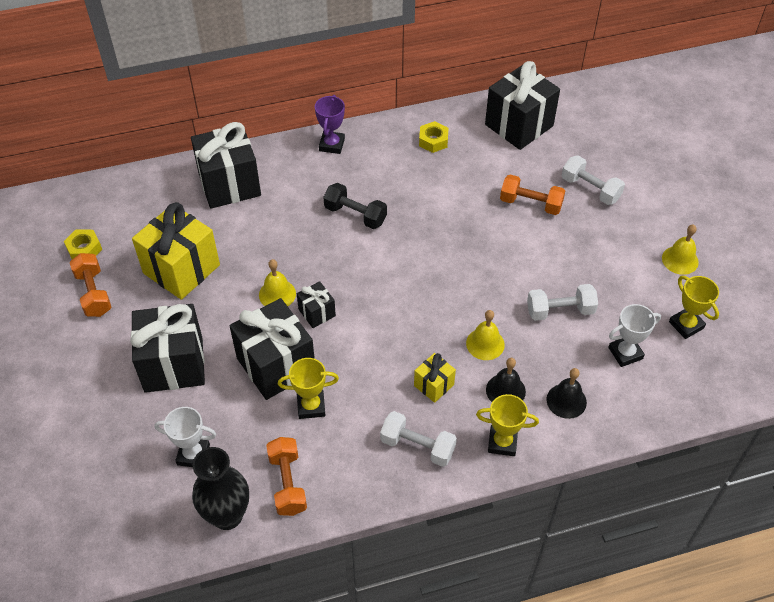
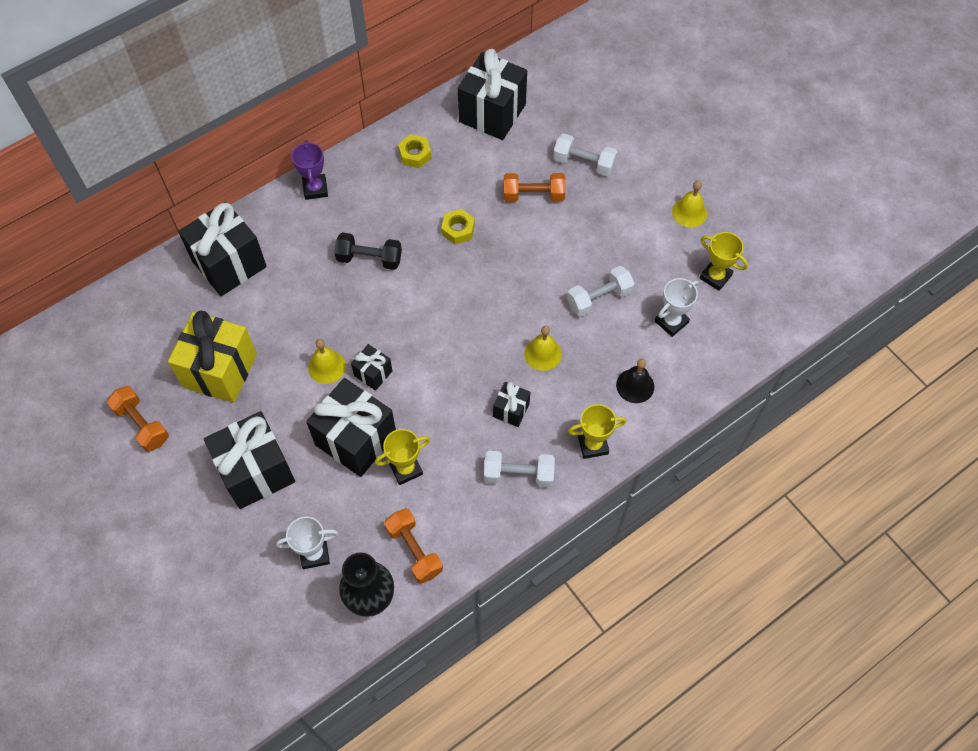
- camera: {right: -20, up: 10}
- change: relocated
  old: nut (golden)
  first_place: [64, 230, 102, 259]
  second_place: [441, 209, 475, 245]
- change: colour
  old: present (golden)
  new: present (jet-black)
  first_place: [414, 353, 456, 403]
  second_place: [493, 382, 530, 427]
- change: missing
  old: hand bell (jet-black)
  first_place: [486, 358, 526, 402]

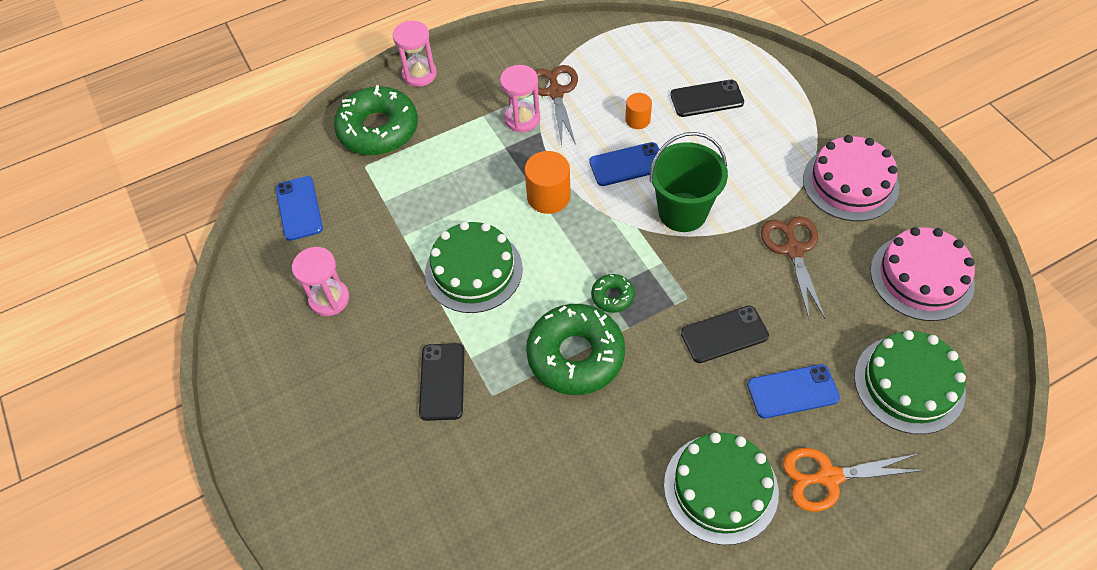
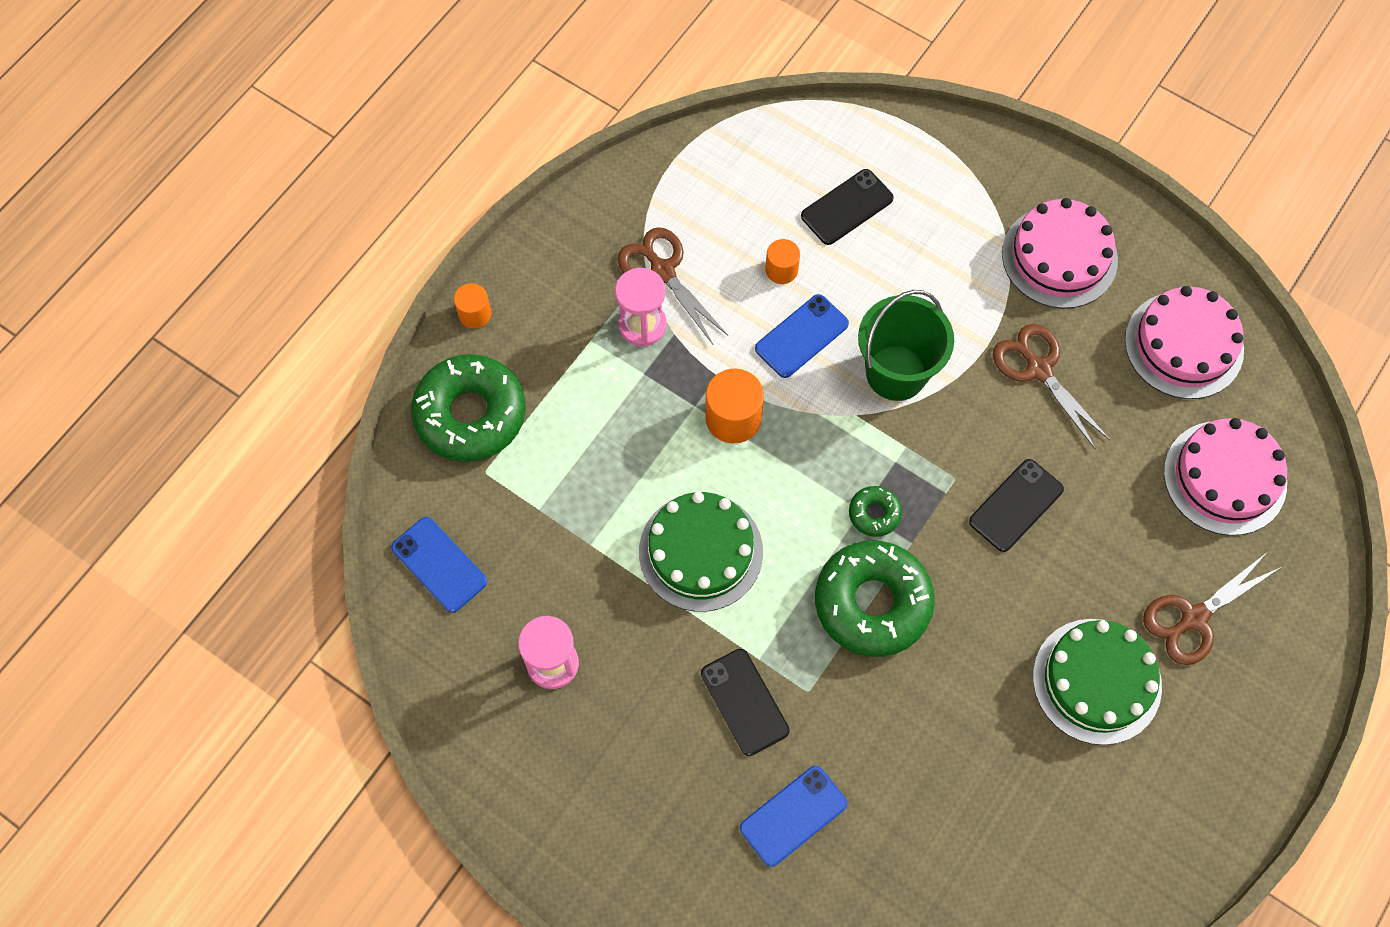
- camera: {right: -30, up: 10}
- change: exchanged
  old: hourglass (rosy)
  new: solid cylinder (orange-coloured)
  first_place: [393, 21, 437, 87]
  second_place: [454, 283, 492, 328]
- change: colour
  old: gateau (leaf-green)
  new: gateau (rosy)
  first_place: [854, 330, 966, 434]
  second_place: [1164, 418, 1287, 536]
- change: relocated
  old: smartphone (cobalt)
  first_place: [747, 364, 840, 419]
  second_place: [740, 766, 847, 867]
- change: colour
  old: pair of scissors (orange-coloured)
  new: pair of scissors (brown)
  first_place: [783, 448, 926, 512]
  second_place: [1143, 554, 1281, 665]

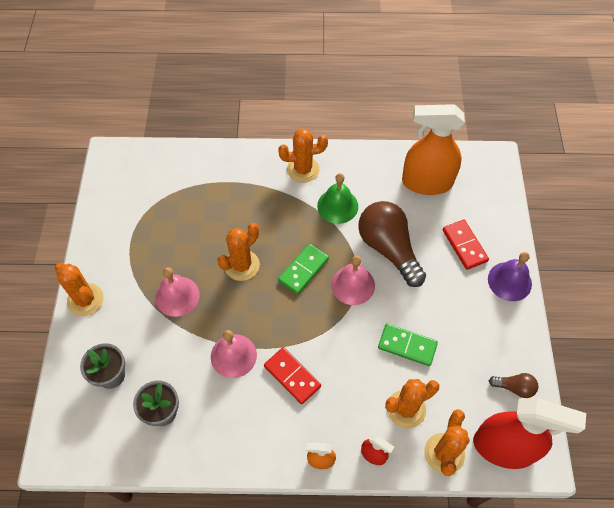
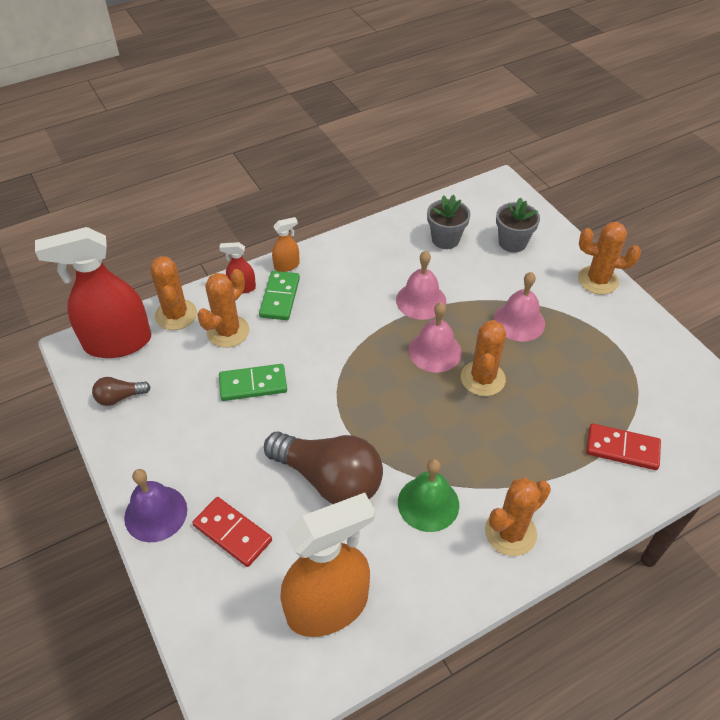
- camera: {right: 150, up: -10}
- change: relocated
  old: domino tile (leaf-green)
  first_place: [278, 244, 329, 295]
  second_place: [259, 271, 300, 320]
- change: relocated
  old: hand bell (rosy)
  first_place: [331, 256, 375, 305]
  second_place: [408, 302, 462, 372]
- change: relocated
  old: domino tile (crimson)
  first_place: [264, 347, 321, 404]
  second_place: [586, 423, 661, 470]

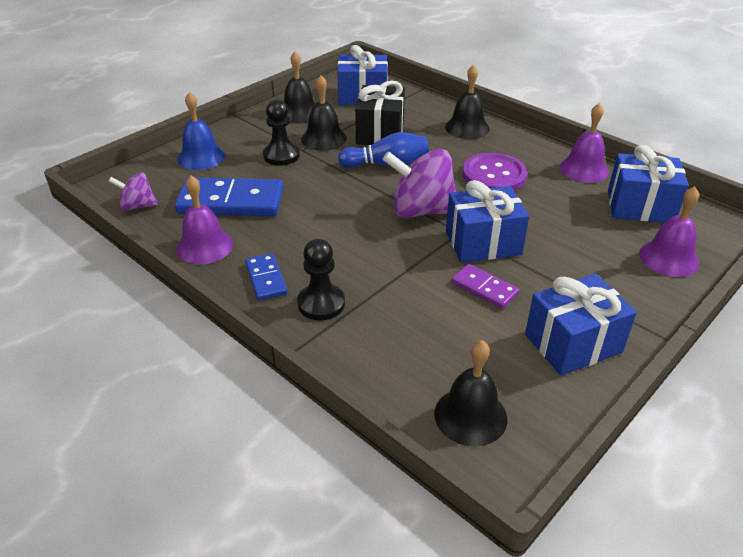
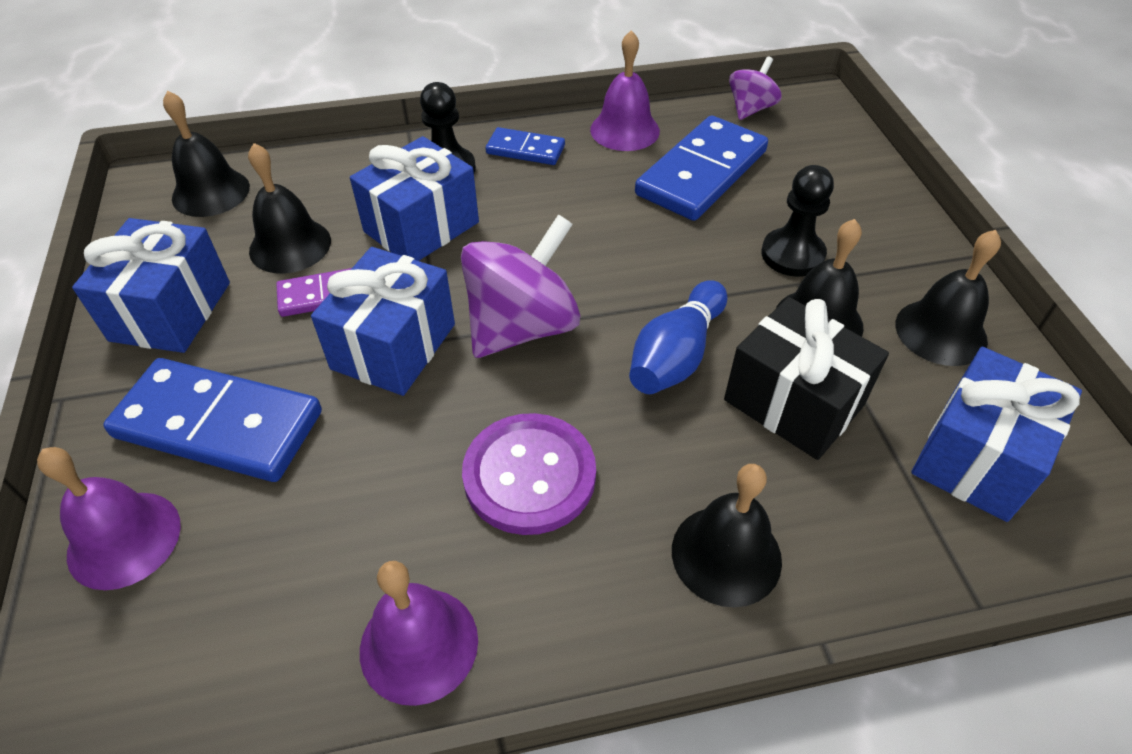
- camera: {right: 125, up: 10}
- change: missing
  old: hand bell (cobalt)
  first_place: [177, 92, 225, 170]
- change: relocated
  old: present (cobalt)
  first_place: [608, 145, 689, 223]
  second_place: [350, 136, 479, 261]
- change: appeared
  new: hand bell (jet-black)
  second_place: [248, 143, 331, 274]
- change: appeared
  new: domino tile (cobalt)
  second_place: [103, 358, 322, 482]

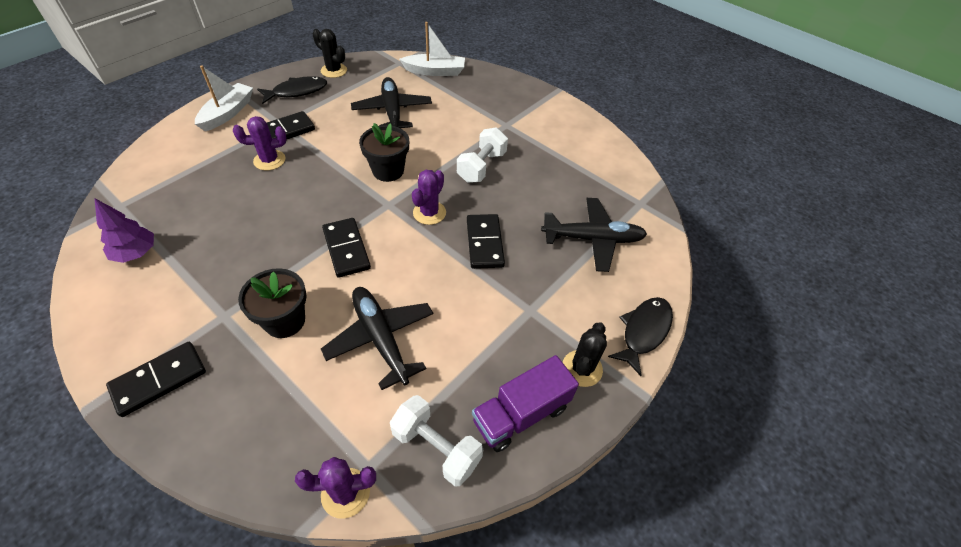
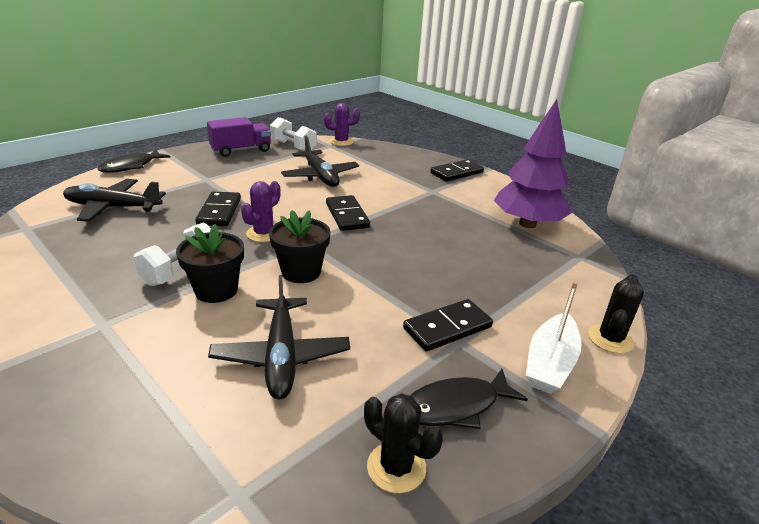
- camera: {right: -175, up: -20}
- change: missing
  old: boat (snow-white)
  first_place: [399, 22, 465, 76]
- change: missing
  old: cactus (royal purple)
  first_place: [233, 116, 287, 171]
- change: size
  old: toy tree (royal purple)
  first_place: [94, 198, 154, 263]
  second_place: [494, 99, 572, 228]
  factor: 1.86
- change: relocated
  old: plant pot (jet-black)
  first_place: [238, 268, 307, 338]
  second_place: [176, 224, 244, 303]
- change: relocated
  old: cactus (jet-black)
  first_place: [563, 322, 607, 387]
  second_place: [588, 274, 644, 354]

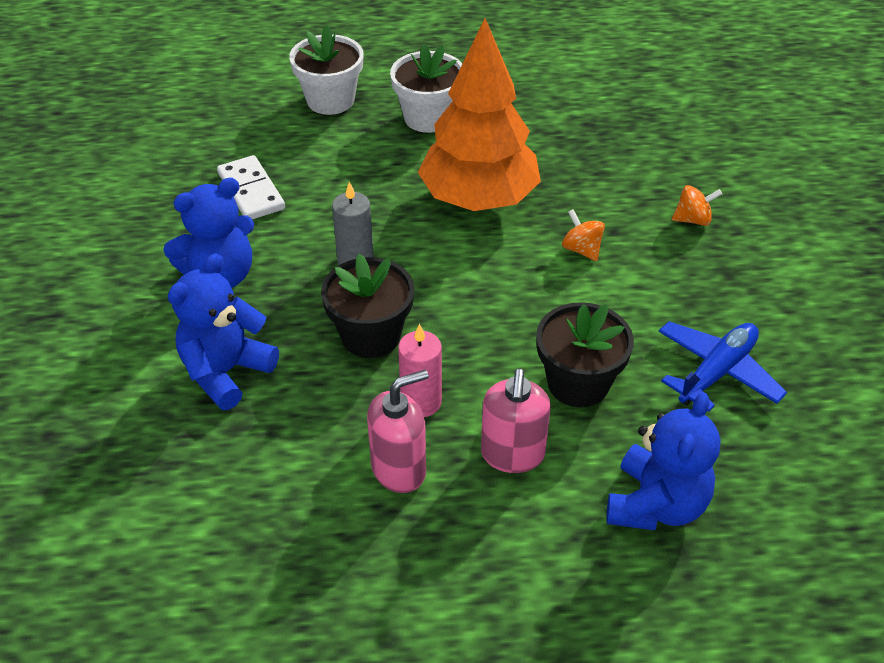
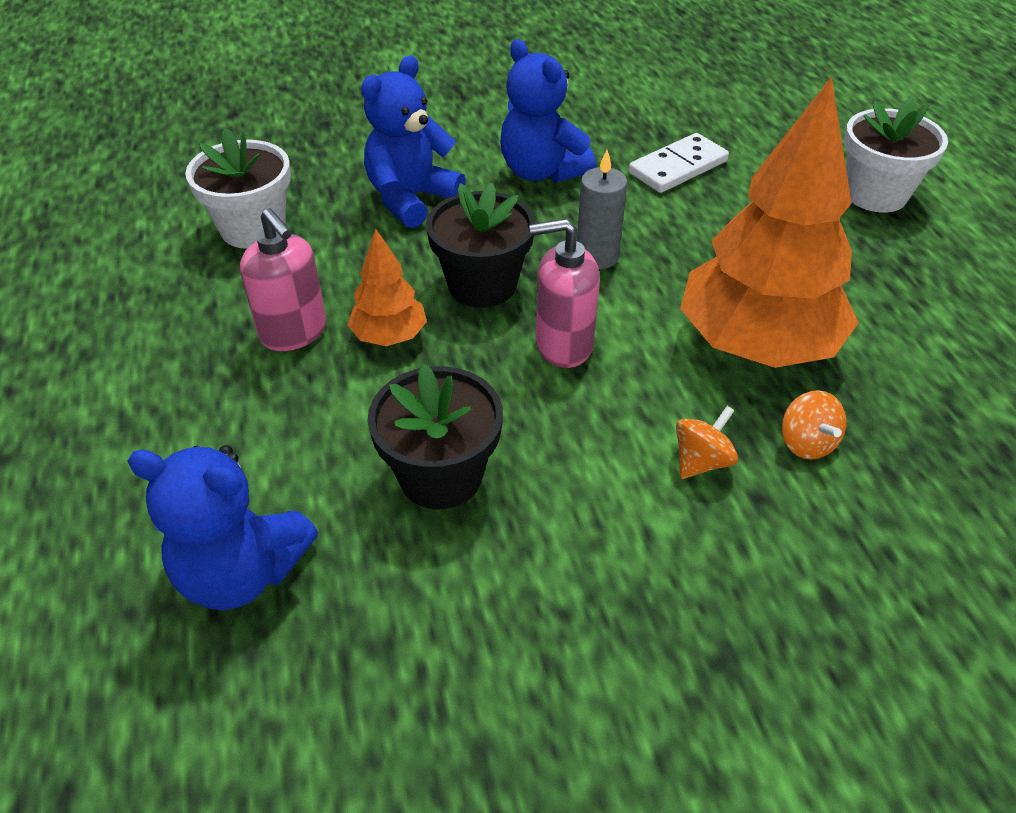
- camera: {right: 80, up: 0}
- change: relocated
  old: plant pot (snow-white)
  first_place: [390, 44, 462, 133]
  second_place: [185, 128, 291, 249]
- change: relocated
  old: whirligig (orange-coloured)
  first_place: [672, 185, 722, 226]
  second_place: [782, 390, 846, 460]
- change: spun
  old: stuffed bear (cobalt)
  first_place: [168, 253, 279, 410]
  second_place: [361, 56, 466, 228]
  degrees: -75
- change: missing
  old: plane (cobalt)
  first_place: [659, 321, 787, 412]
- change: exchanged
  old: pillar candle (rosy)
  new: toy tree (orange-coloured)
  first_place: [398, 324, 442, 417]
  second_place: [348, 228, 427, 346]
- change: relocated
  old: soap dispenser (rosy)
  first_place: [481, 368, 551, 473]
  second_place: [529, 218, 600, 368]

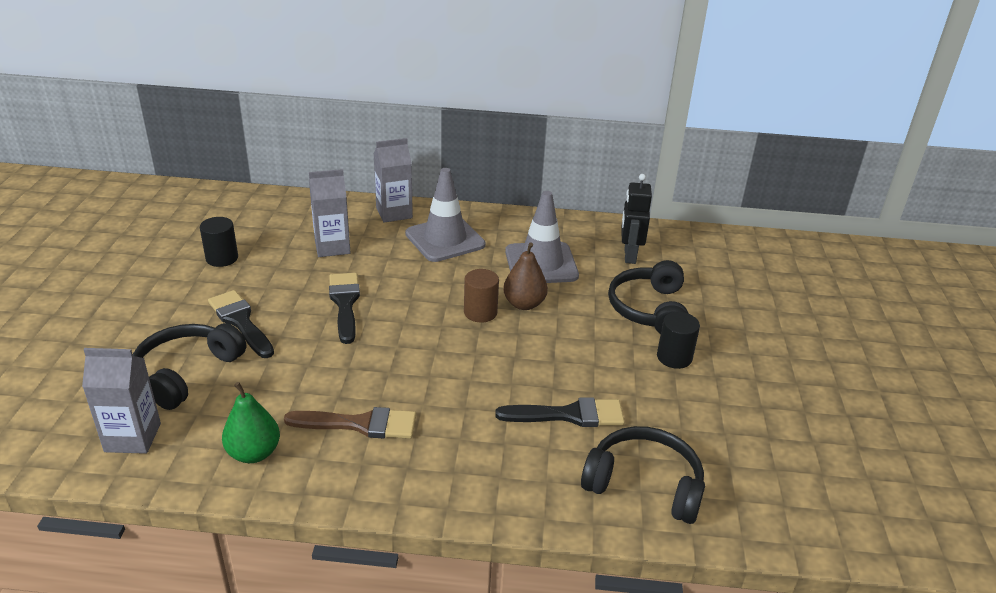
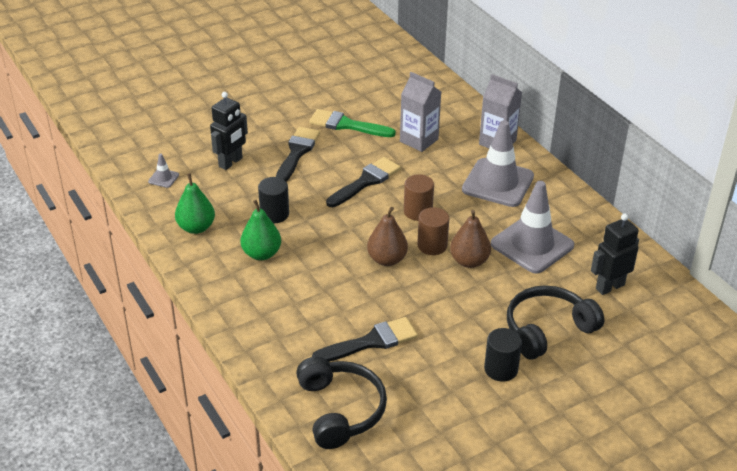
- camera: {right: 55, up: 5}
- change: relocated
  old: solid cylinder (jet-black)
  first_place: [200, 217, 238, 267]
  second_place: [258, 177, 289, 223]
- change: exchanged
  old: over-ear headphones (jet-black)
  new: robot figure (jet-black)
  first_place: [133, 323, 246, 410]
  second_place: [210, 92, 248, 170]
- change: exchanged
  old: juice carton (ash-grey)
  new: traffic cone (ash-grey)
  first_place: [82, 348, 161, 454]
  second_place: [148, 153, 179, 188]
- change: spun
  old: paintbrush (jet-black)
  first_place: [495, 397, 625, 427]
  second_place: [312, 317, 418, 362]
  degrees: -75
- change: exchanged
  old: paintbrush (brown)
  new: pear (leaf-green)
  first_place: [284, 407, 416, 439]
  second_place: [241, 200, 281, 260]
- change: appeared
  new: paintbrush (leaf-green)
  second_place: [309, 109, 396, 137]
- change: appeared
  new: solid cylinder (brown)
  second_place: [404, 174, 434, 221]
- change: appeared
  new: pear (brown)
  second_place: [367, 207, 408, 266]

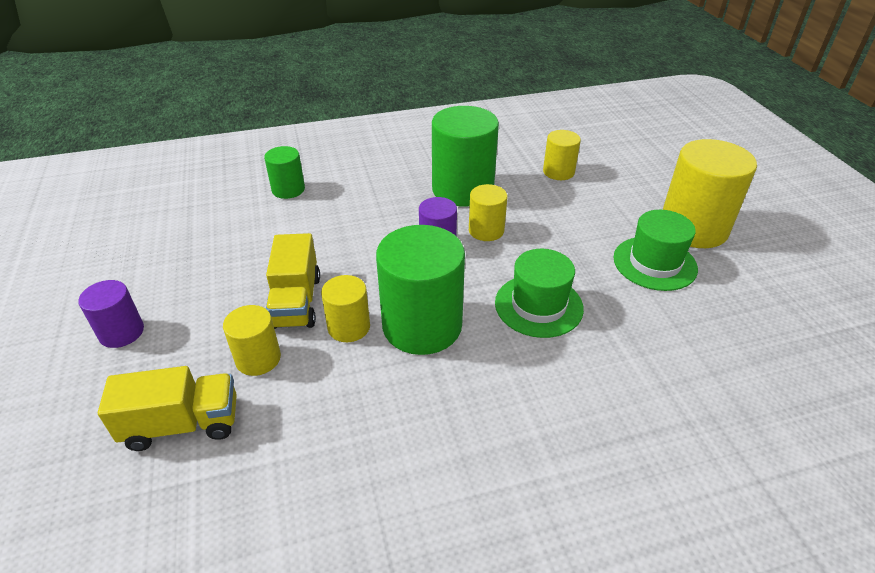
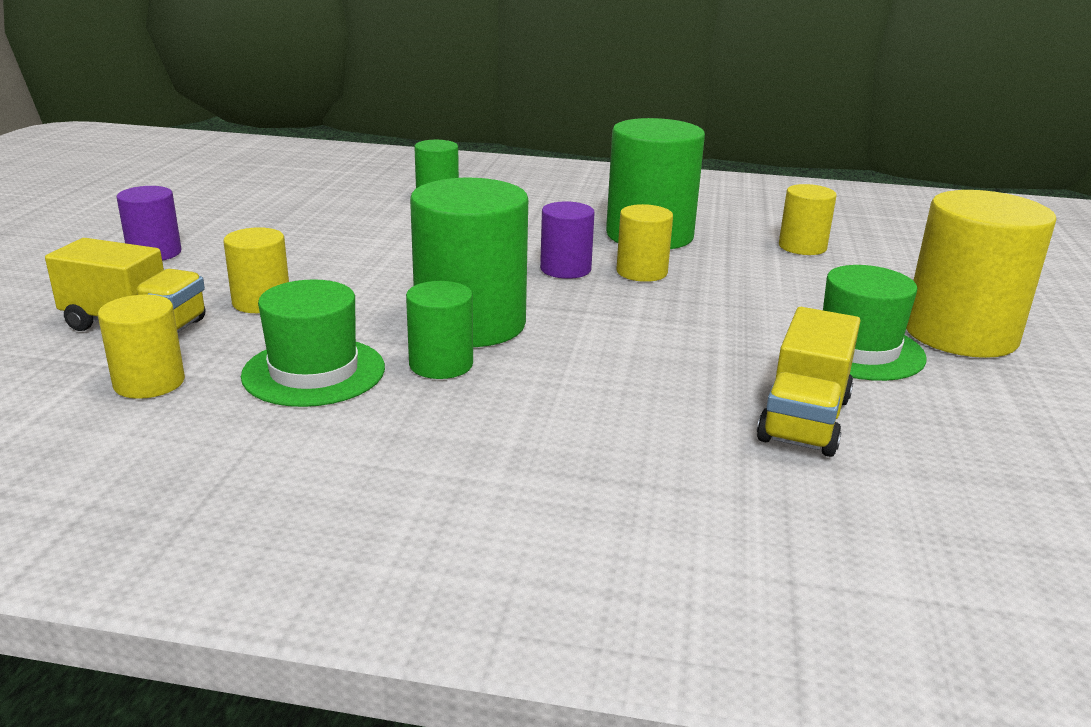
- camera: {right: 25, up: -15}
- change: relocated
  old: lorry (golden)
  first_place: [266, 233, 320, 329]
  second_place: [757, 307, 860, 457]
- change: relocated
  old: top hat (leaf-green)
  first_place: [495, 249, 584, 338]
  second_place: [241, 279, 385, 407]
- change: relocated
  old: solid cylinder (golden)
  first_place: [321, 275, 370, 342]
  second_place: [98, 294, 185, 399]
- change: appeared
  new: solid cylinder (leaf-green)
  second_place: [406, 281, 473, 379]

